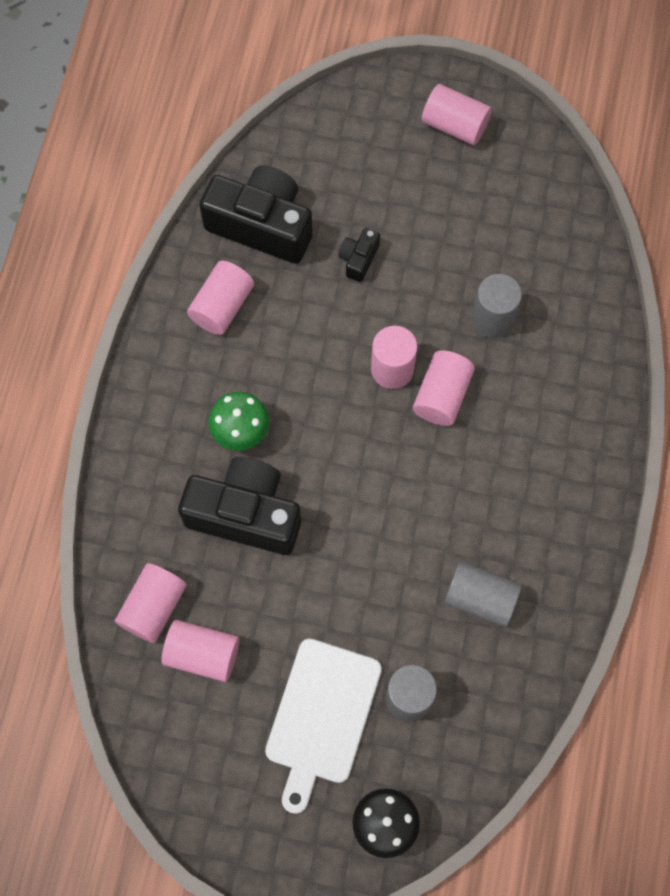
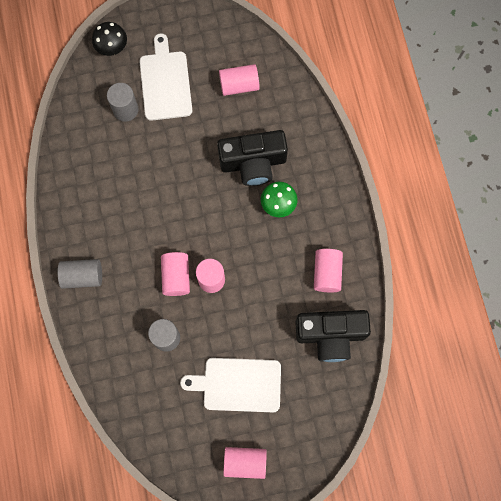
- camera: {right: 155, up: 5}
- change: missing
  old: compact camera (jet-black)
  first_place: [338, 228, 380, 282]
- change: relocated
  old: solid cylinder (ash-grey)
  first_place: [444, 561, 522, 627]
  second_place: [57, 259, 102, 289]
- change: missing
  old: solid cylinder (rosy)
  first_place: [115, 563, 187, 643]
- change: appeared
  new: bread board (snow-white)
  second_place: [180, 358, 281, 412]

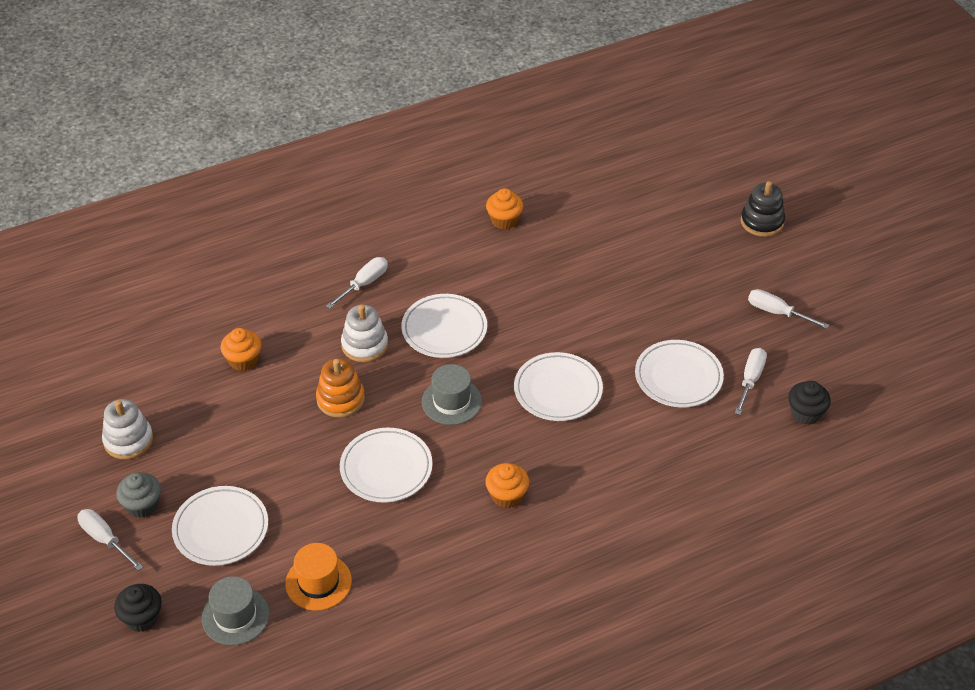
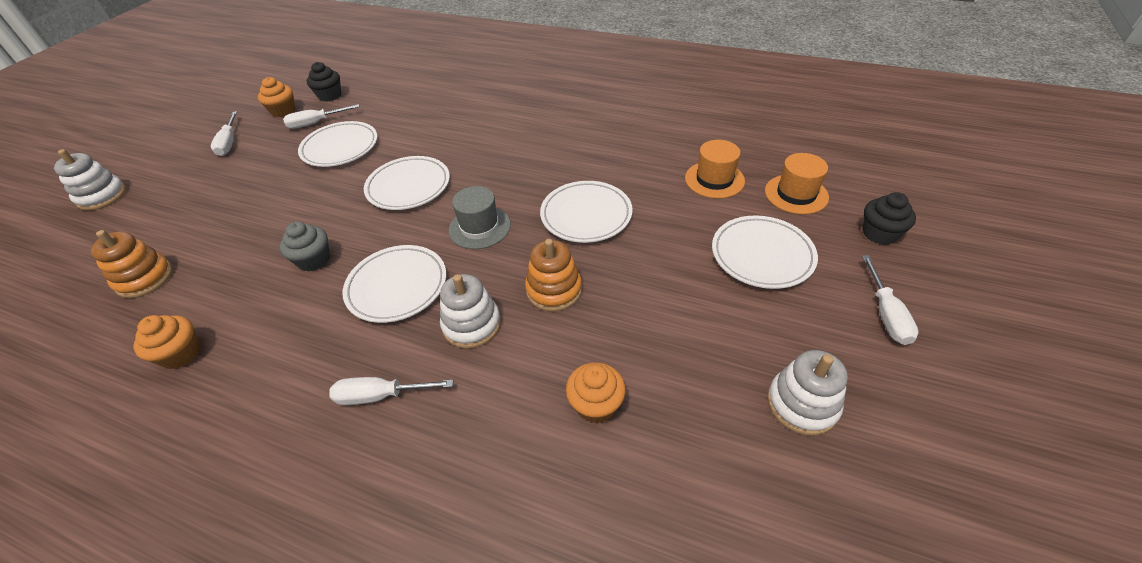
- camera: {right: -130, up: 0}
- change: colour
  old: ring stacker (jet-black)
  new: ring stacker (snow-white)
  first_place: [741, 181, 785, 237]
  second_place: [54, 149, 126, 211]
- change: relocated
  old: fairy cake (orange-coloured)
  first_place: [485, 463, 529, 508]
  second_place: [258, 77, 295, 117]
- change: relocated
  old: fairy cake (ash-grey)
  first_place: [116, 473, 161, 518]
  second_place: [280, 221, 330, 272]
- change: colour
  old: top hat (ash-grey)
  new: top hat (orange-coloured)
  first_place: [202, 576, 269, 645]
  second_place: [765, 153, 829, 214]
- change: appeared
  new: ring stacker (orange-coloured)
  second_place: [91, 230, 173, 298]

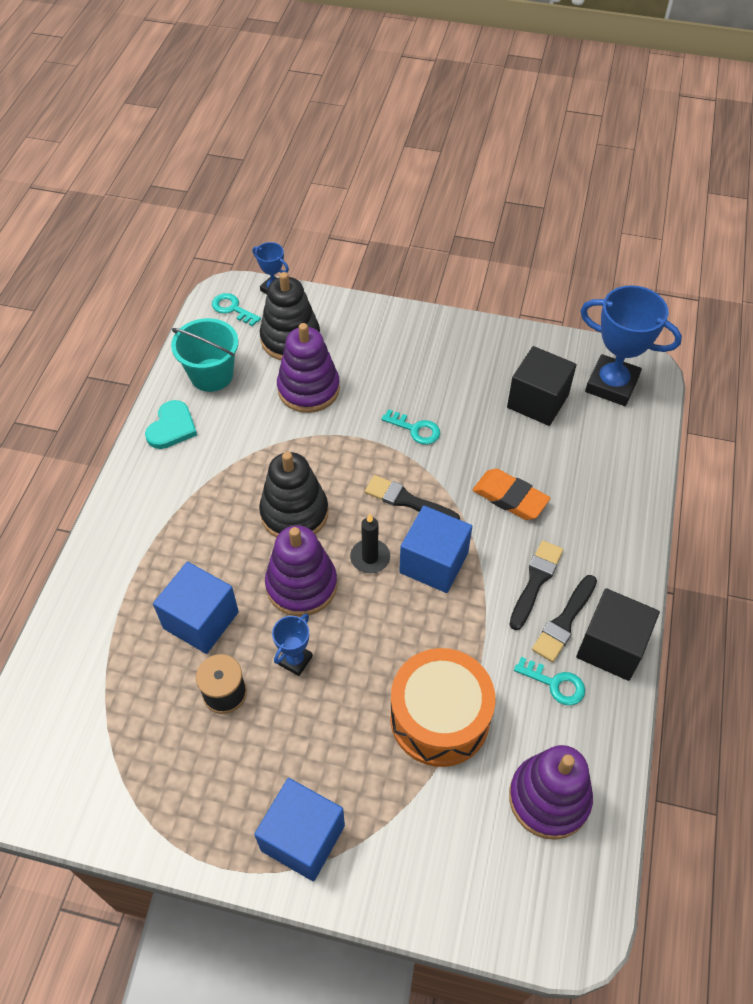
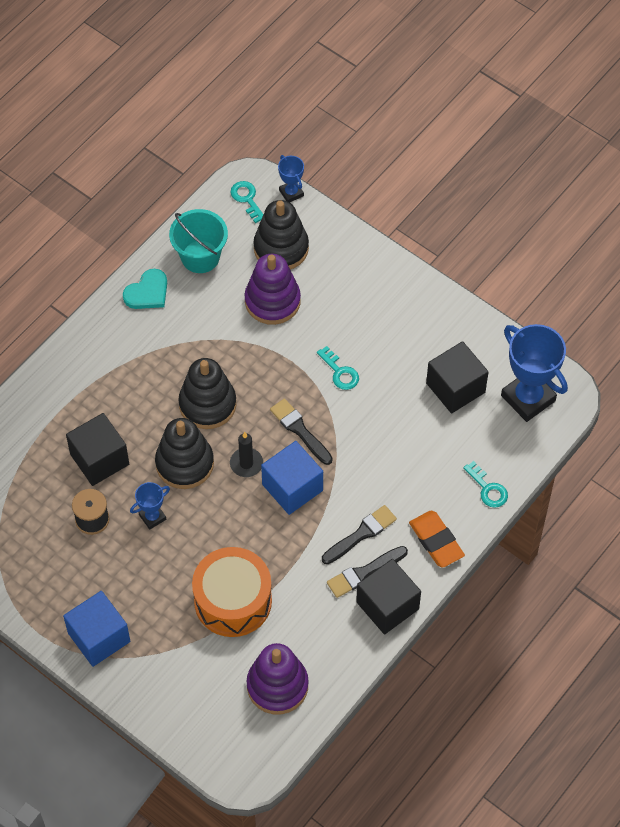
- camera: {right: 25, up: 5}
- change: relocated
  old: pencil eraser (orange-coloured)
  first_place: [473, 469, 550, 520]
  second_place: [409, 511, 465, 568]
- change: colour
  old: ring stacker (royal purple)
  new: ring stacker (jet-black)
  first_place: [265, 525, 337, 617]
  second_place: [155, 418, 214, 489]
- change: colour
  old: solid cube (cobalt)
  new: solid cube (jet-black)
  first_place: [153, 562, 239, 654]
  second_place: [66, 413, 129, 486]
- change: relocated
  old: latchkey (turquoise)
  first_place: [514, 657, 585, 705]
  second_place: [463, 461, 508, 507]

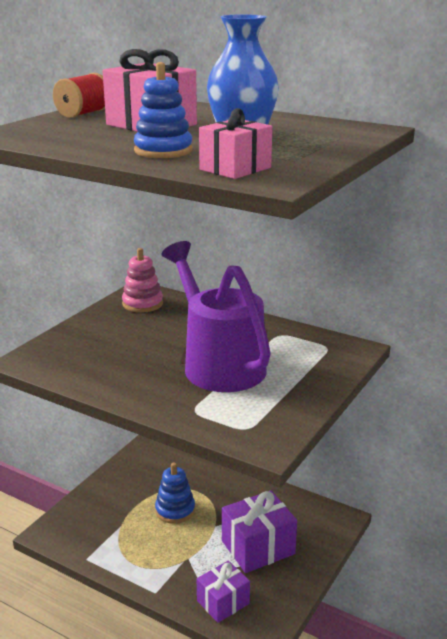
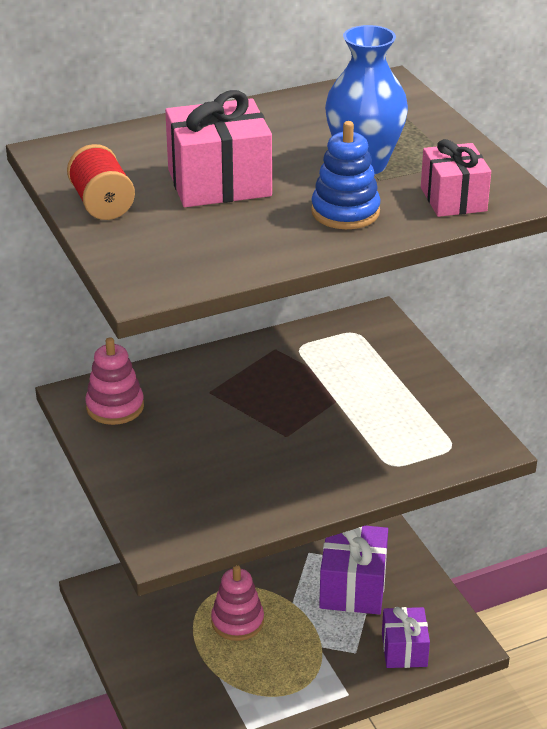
- camera: {right: -55, up: 10}
- change: missing
  old: sprinkling can (royal purple)
  first_place: [161, 241, 271, 392]
- change: colour
  old: ring stacker (cobalt)
  new: ring stacker (rosy)
  first_place: [155, 462, 195, 524]
  second_place: [211, 565, 264, 641]

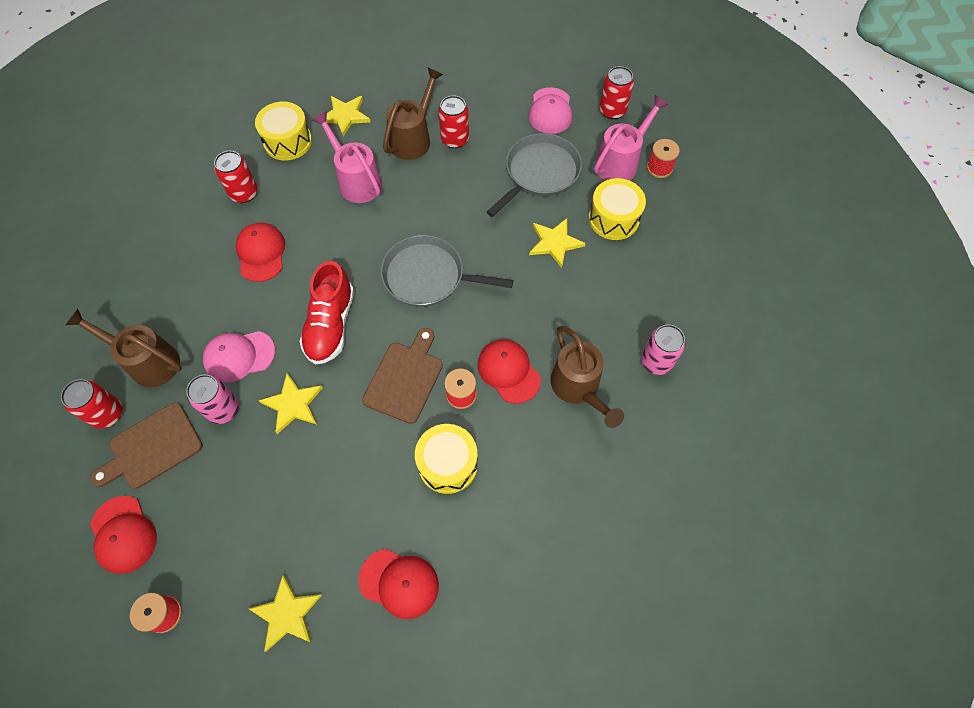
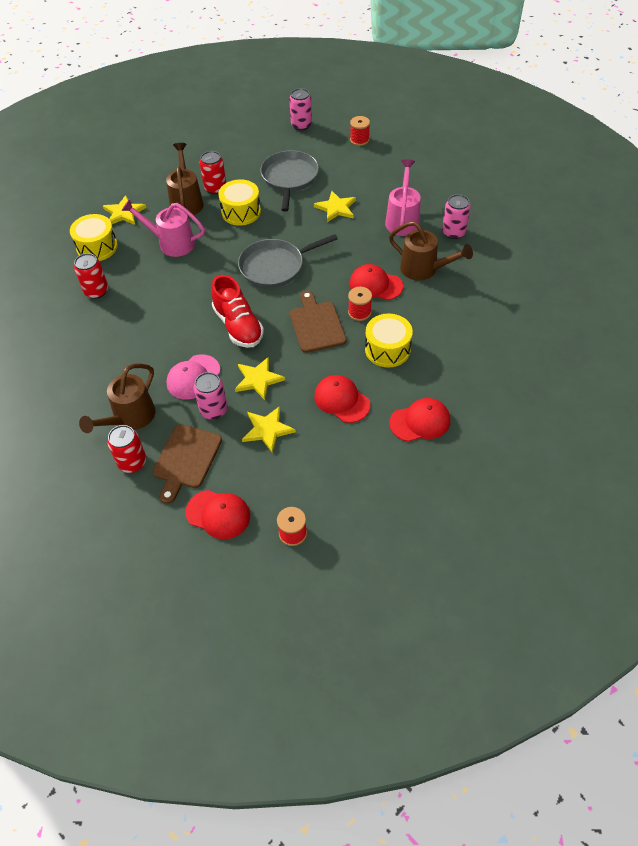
- camera: {right: -35, up: -10}
- change: colour
  old: tin (crimson)
  new: tin (rosy)
  first_place: [599, 66, 634, 119]
  second_place: [289, 88, 312, 130]
- change: missing
  old: baseball cap (rosy)
  first_place: [529, 87, 572, 134]
- change: relocated
  old: sprinkling can (rosy)
  first_place: [594, 95, 669, 181]
  second_place: [385, 159, 421, 236]
- change: relocated
  old: drum (golden)
  first_place: [589, 178, 646, 240]
  second_place: [218, 179, 261, 226]
- change: relocated
  old: baseball cap (crimson)
  first_place: [236, 223, 285, 282]
  second_place: [314, 375, 370, 423]
- change: spun
  old: sprinkling can (brown)
  first_place: [66, 309, 182, 387]
  second_place: [79, 363, 156, 433]
  degrees: -45
- change: relocated
  old: star shape (golden)
  first_place: [248, 575, 322, 652]
  second_place: [242, 406, 296, 453]

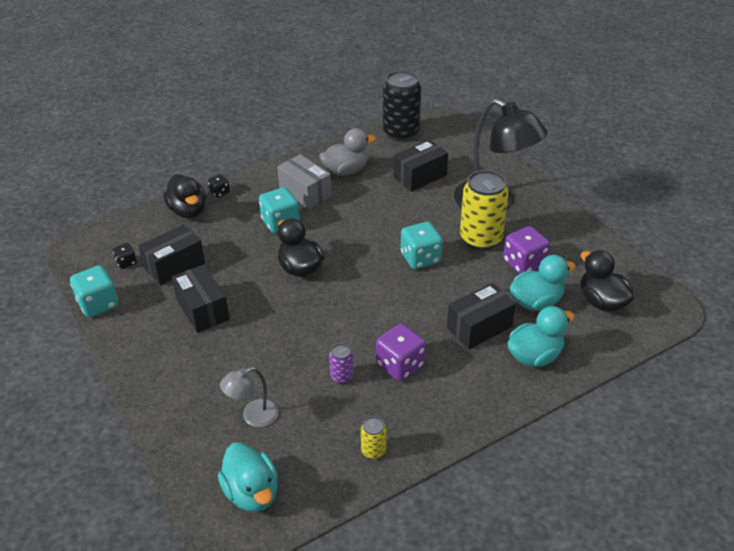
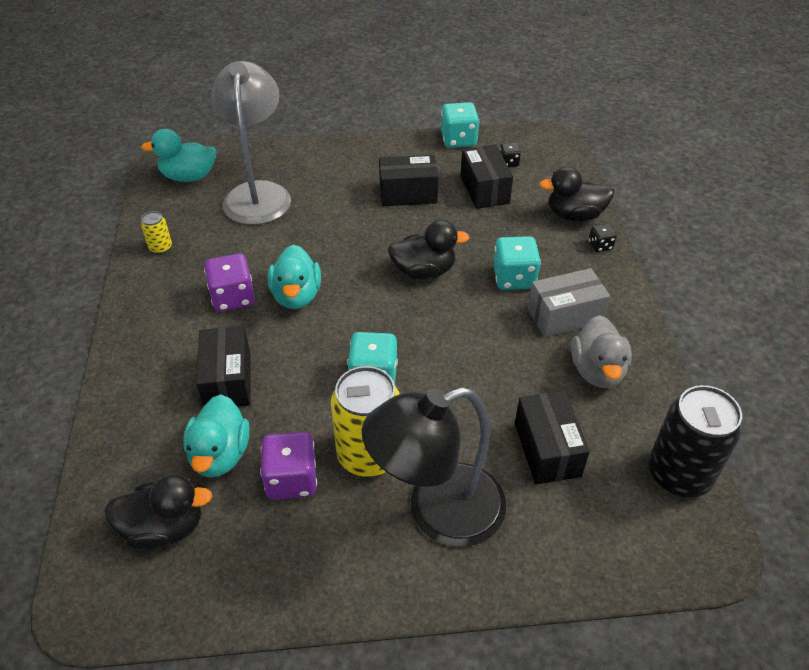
- camera: {right: 115, up: 5}
- change: relocated
  old: rubber duck (turquoise)
  first_place: [508, 306, 575, 367]
  second_place: [268, 245, 321, 309]
- change: missing
  old: tin (royal purple)
  first_place: [329, 343, 354, 384]
- change: size
  old: desk lamp (ash-grey)
  first_place: [220, 367, 279, 427]
  second_place: [211, 61, 291, 225]
  factor: 2.09

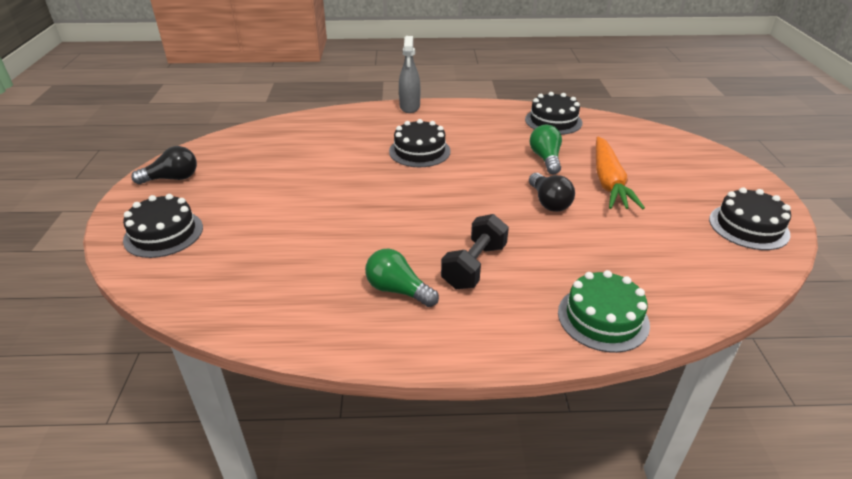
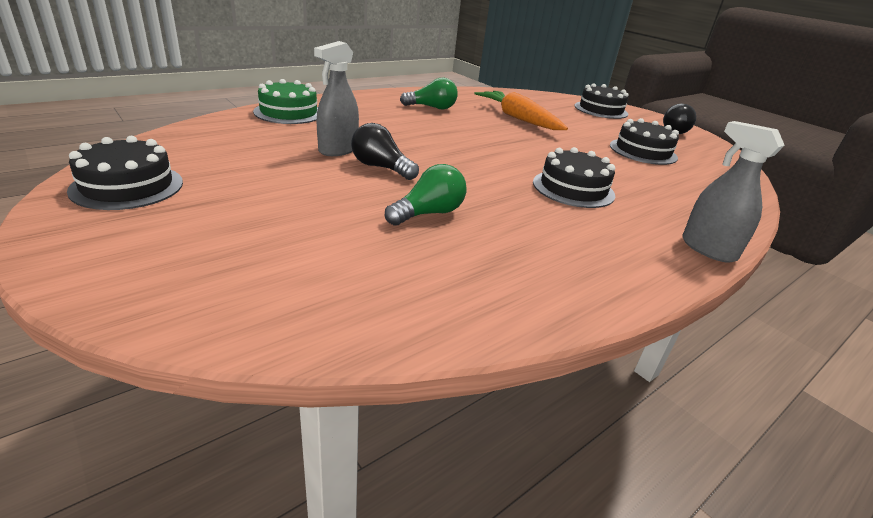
- camera: {right: 140, up: -5}
- change: relocated
  old: gateau (jet-black)
  first_place: [525, 92, 582, 135]
  second_place: [610, 118, 679, 165]
- change: spun
  old: light bulb (leaf-green)
  first_place: [530, 125, 562, 174]
  second_place: [385, 164, 467, 226]
  degrees: -90
- change: relocated
  old: toy carrot (orange-coloured)
  first_place: [596, 136, 645, 209]
  second_place: [474, 91, 568, 130]
- change: missing
  old: dumbbell (jet-black)
  first_place: [441, 214, 509, 289]
- change: appeared
  new: spray bottle (ash-grey)
  second_place: [314, 41, 359, 156]

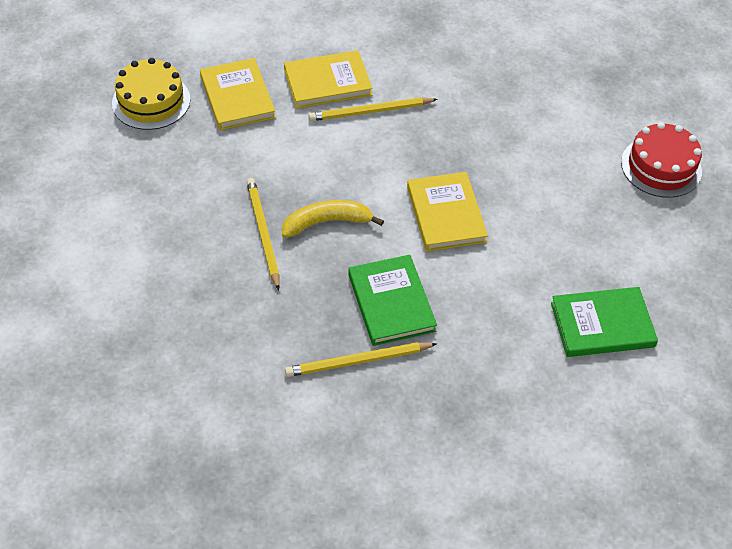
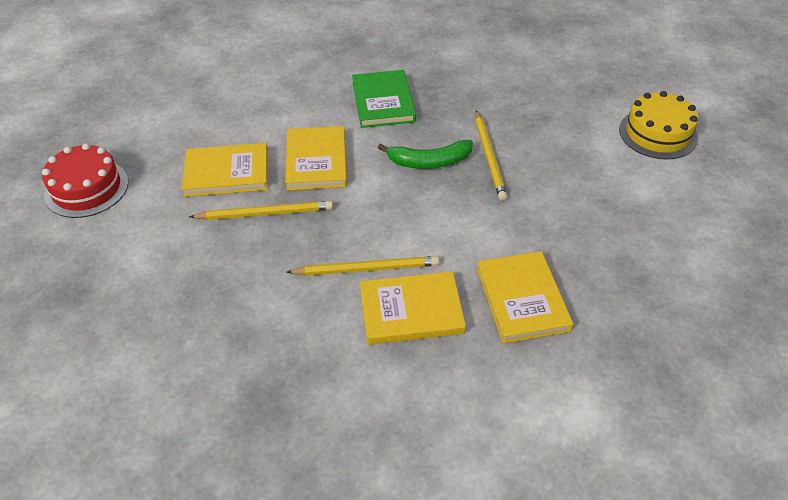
- camera: {right: -170, up: -5}
- change: relocated
  old: gateau (golden)
  first_place: [112, 58, 190, 130]
  second_place: [619, 91, 698, 160]
- change: colour
  old: banana fruit (golden)
  new: banana fruit (leaf-green)
  first_place: [282, 200, 384, 238]
  second_place: [378, 140, 473, 169]
- change: missing
  old: book (leaf-green)
  first_place: [551, 287, 658, 357]
- change: relocated
  old: lead pencil (golden)
  first_place: [285, 342, 437, 377]
  second_place: [189, 201, 333, 220]
- change: appeared
  new: book (golden)
  second_place: [182, 143, 268, 197]

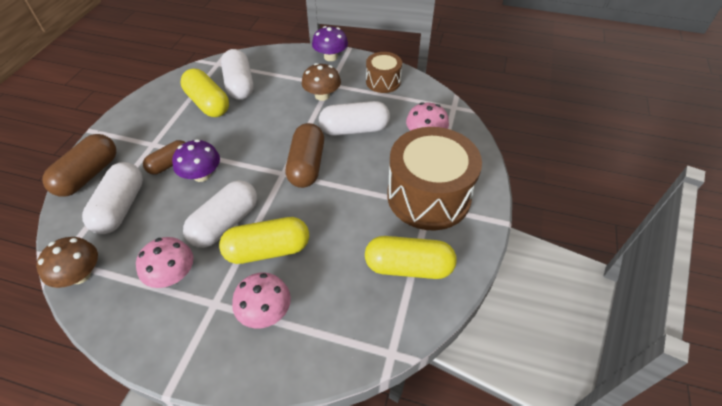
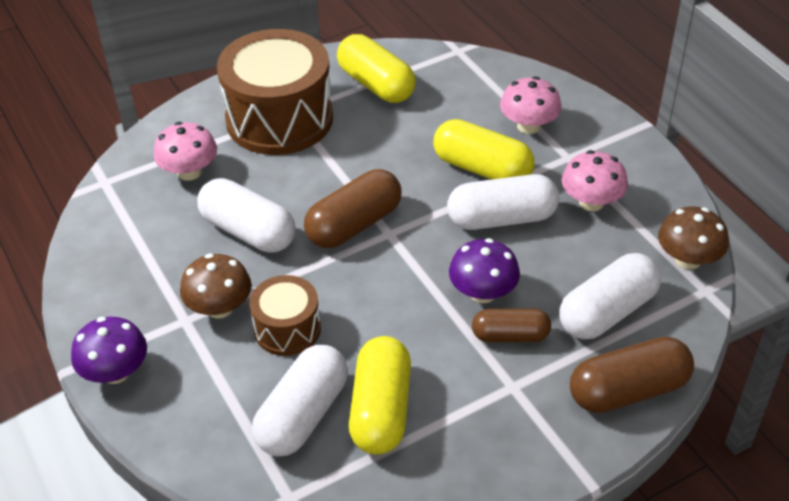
- camera: {right: -135, up: -5}
- change: relocated
  old: drum (brown)
  first_place: [366, 52, 402, 93]
  second_place: [249, 275, 321, 356]

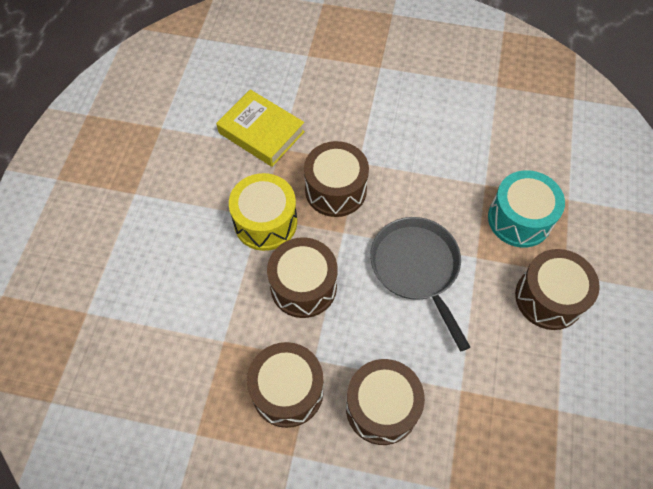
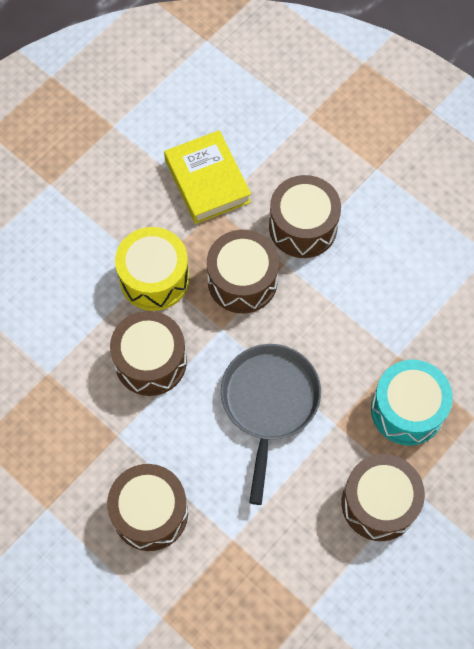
- camera: {right: 30, up: 5}
- change: relocated
  old: drum (brown)
  first_place: [247, 342, 324, 428]
  second_place: [269, 175, 341, 258]

